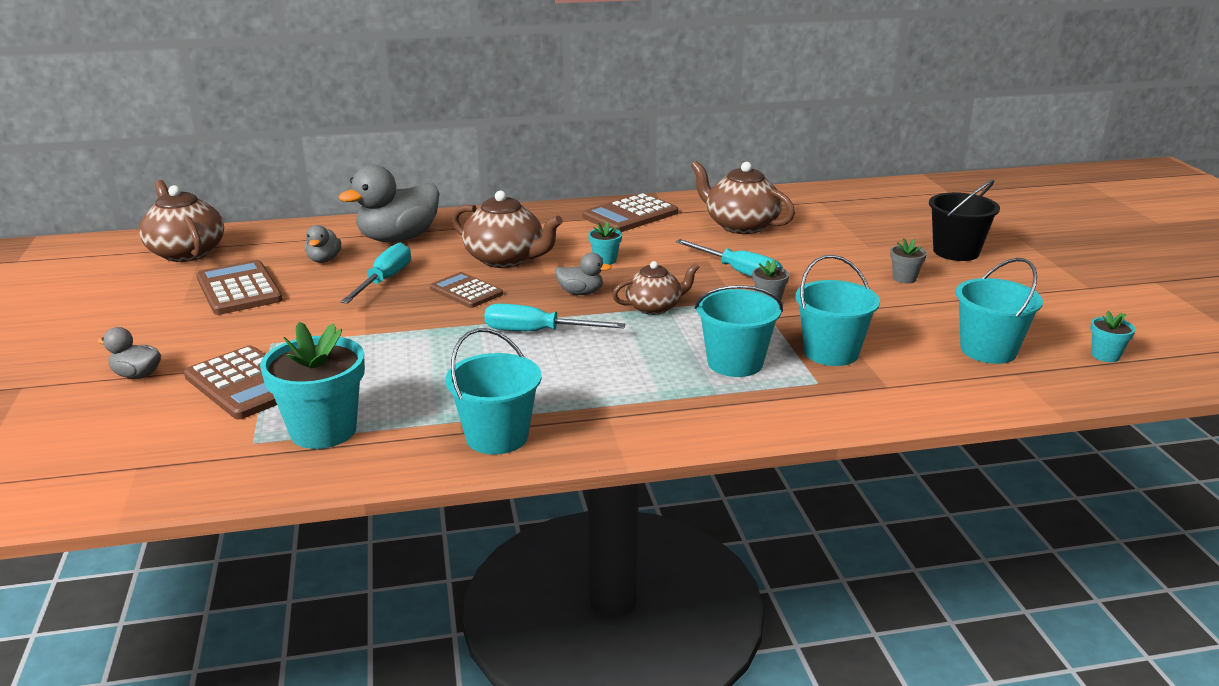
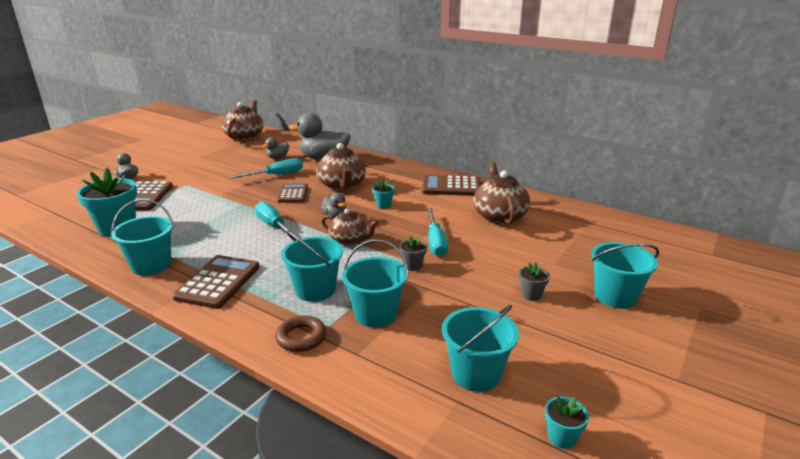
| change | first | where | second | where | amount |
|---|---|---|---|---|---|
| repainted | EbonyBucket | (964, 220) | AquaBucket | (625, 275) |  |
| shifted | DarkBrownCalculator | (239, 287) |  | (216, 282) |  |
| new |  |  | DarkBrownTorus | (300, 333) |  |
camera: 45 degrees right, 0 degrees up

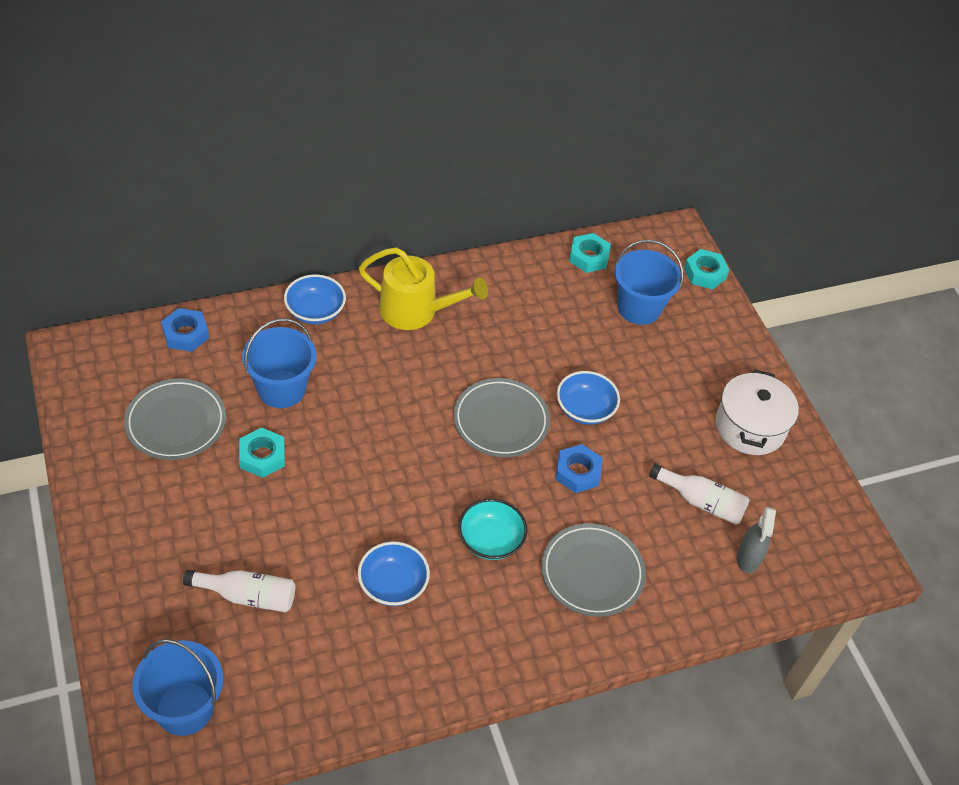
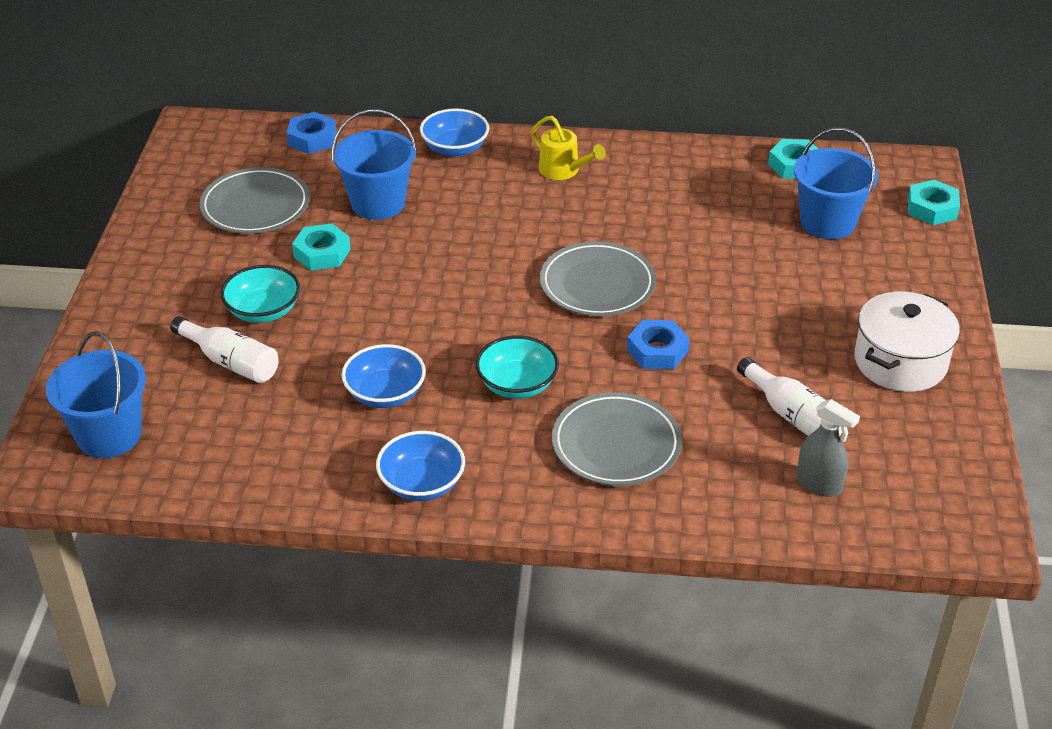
| change | first | where | second | where | amount |
|---|---|---|---|---|---|
| scaled | BrightYellowWateringCan | (423, 289) |  | (568, 148) | x0.61 |
| shifted | CobaltServingBowl | (588, 398) |  | (420, 466) |  |
| rotated | AshGreySprayBottle | (756, 540) |  | (828, 448) | 90 degrees counterclockwise |
| new |  |  | AquaServingBowl | (260, 294) |  |
camera: 30 degrees right, 10 degrees down

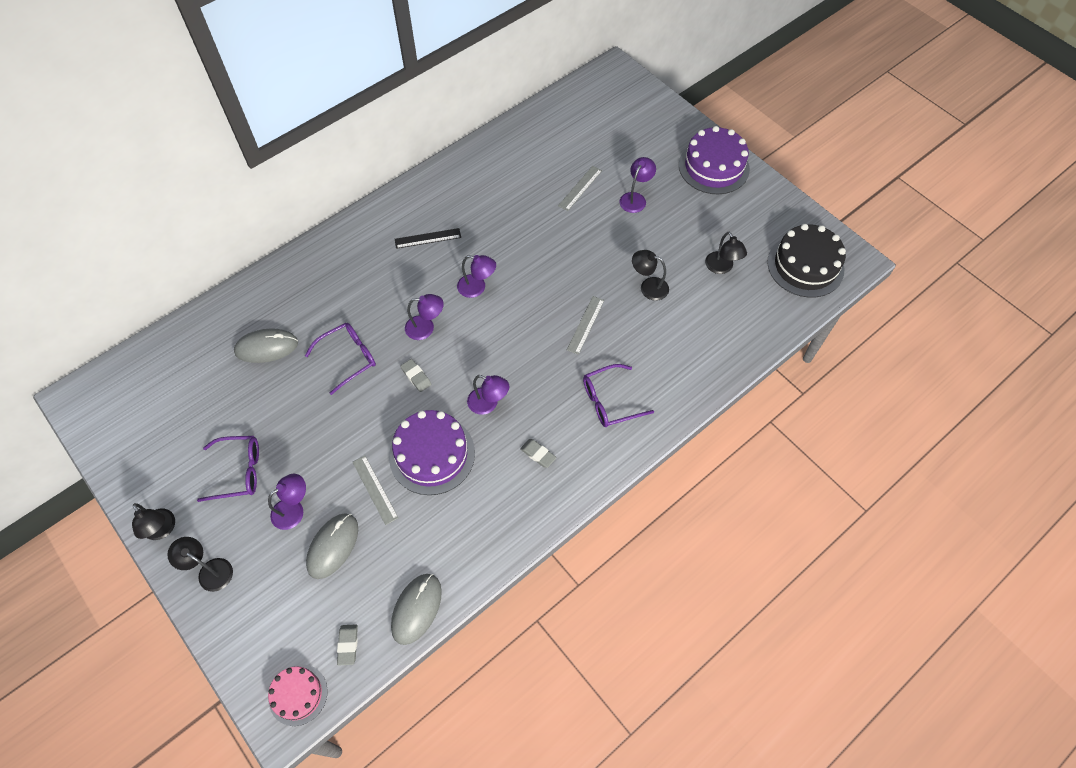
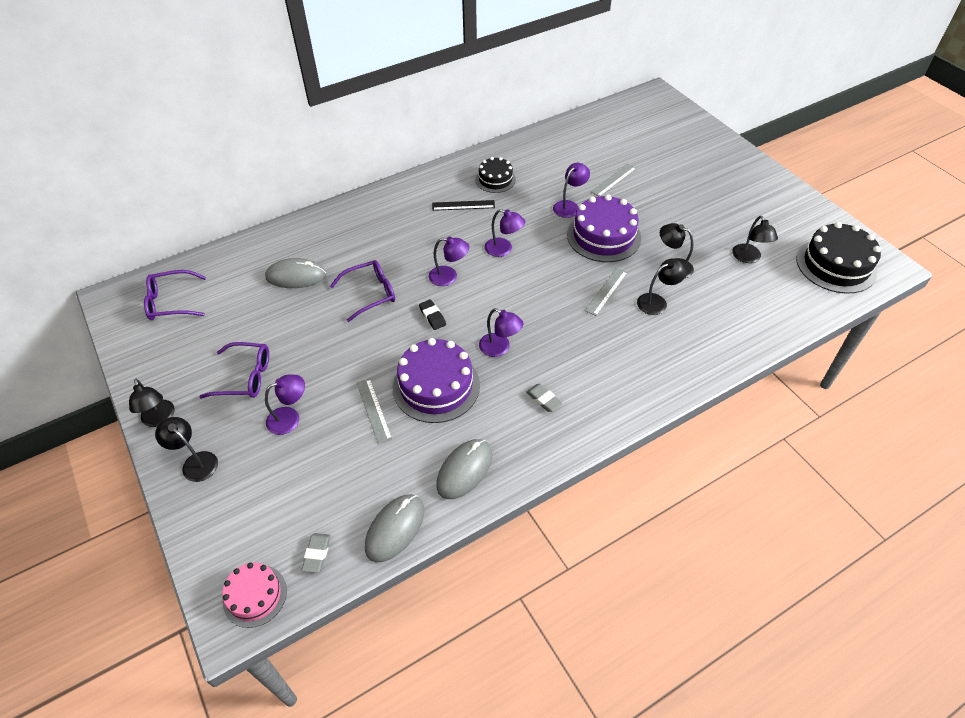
| change | first | where | second | where | amount |
|---|---|---|---|---|---|
| shifted | VioletCake | (714, 160) |  | (604, 228) |  |
| shifted | VioletLamp | (637, 185) |  | (571, 190) |  |
| repainted | AshGreyGumEraser | (415, 375) | EbonyGumEraser | (432, 314) |  |
| shifted | VioletSpectacles | (618, 395) |  | (175, 295) |  |
| shifted | AshGreyPcMouse | (332, 546) |  | (464, 469) |  |
| new |  |  | EbonyCake | (496, 175) |  |
| new |  |  | EbonyLamp | (662, 287) |  |
camera: 10 degrees right, 10 degrees down

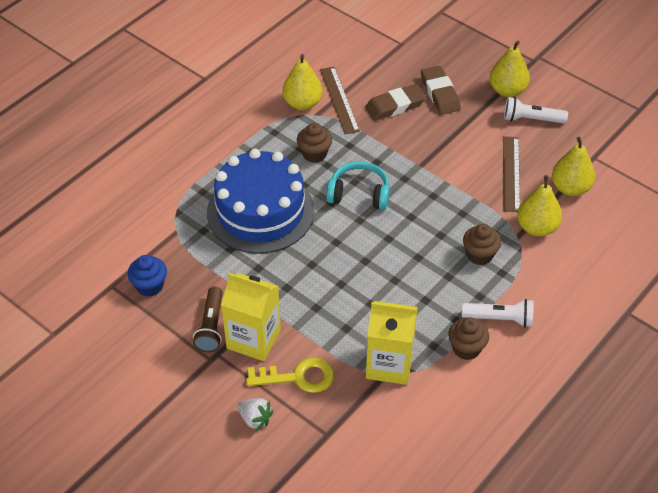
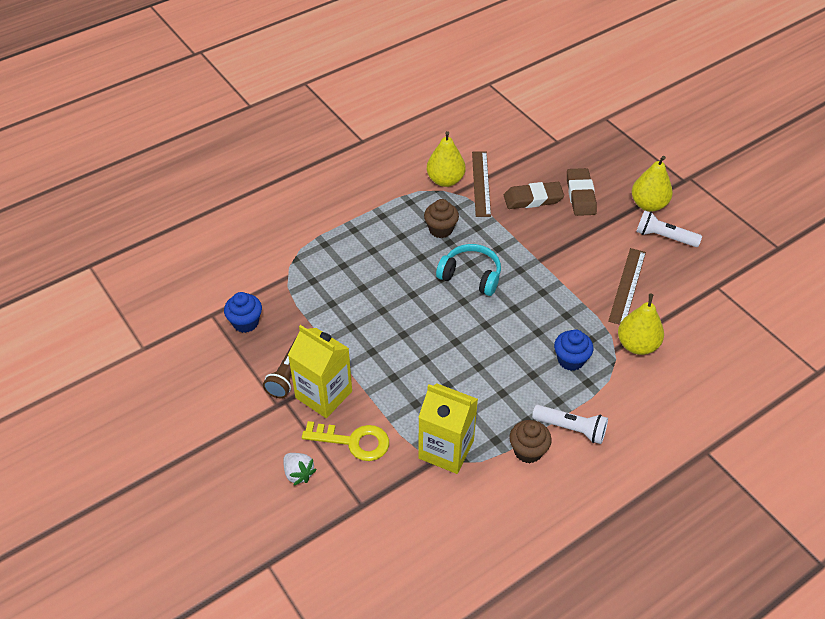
| change | first | where | second | where | amount |
|---|---|---|---|---|---|
| gone | BrightYellowToyPear | (573, 166) |  |  |  |
| gone | CobaltCake | (260, 201) |  |  |  |
| repainted | DarkBrownCupcake | (482, 244) | CobaltCupcake | (573, 350) |  |
camera: 15 degrees right, 0 degrees up

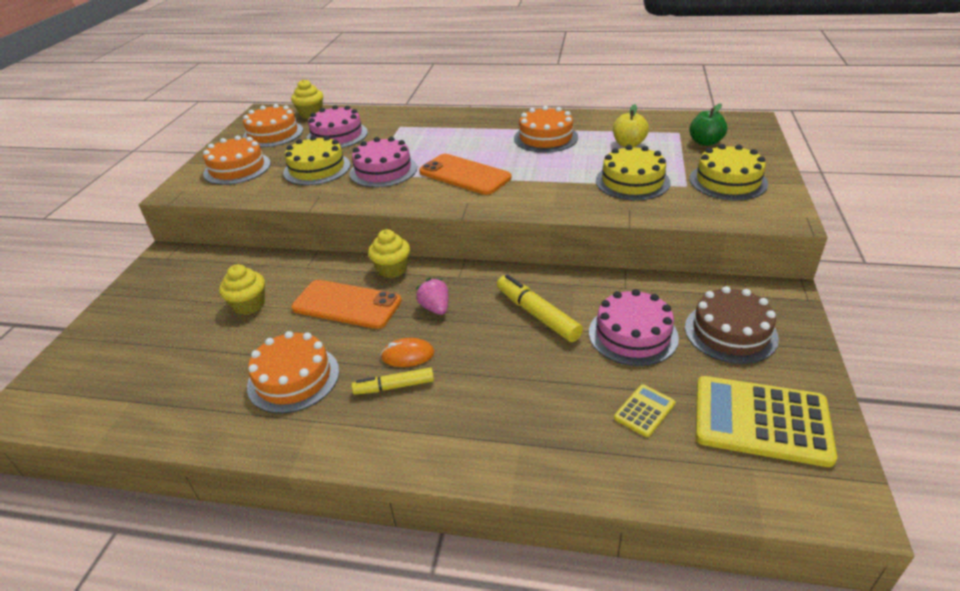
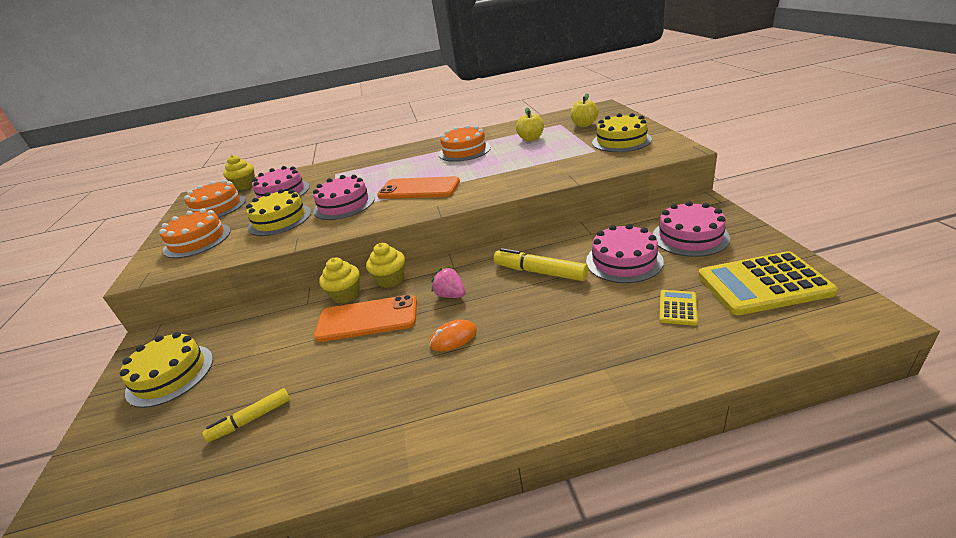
| change | first | where | second | where | amount |
|---|---|---|---|---|---|
| repainted | GreenToyApple | (708, 124) | BrightYellowToyApple | (585, 110) |  |
| shifted | BrightYellowCake | (633, 173) |  | (166, 370) |  |
| shifted | BrightYellowCupcake | (242, 289) |  | (339, 280) |  |
| repainted | DarkBrownCake | (732, 325) | PinkCake | (691, 229) |  |
| gone | OrangeColouredCake | (293, 372) |  |  |  |
| shifted | BrightYellowFeltPen | (392, 381) |  | (246, 415) |  |
camera: 20 degrees left, 5 degrees down

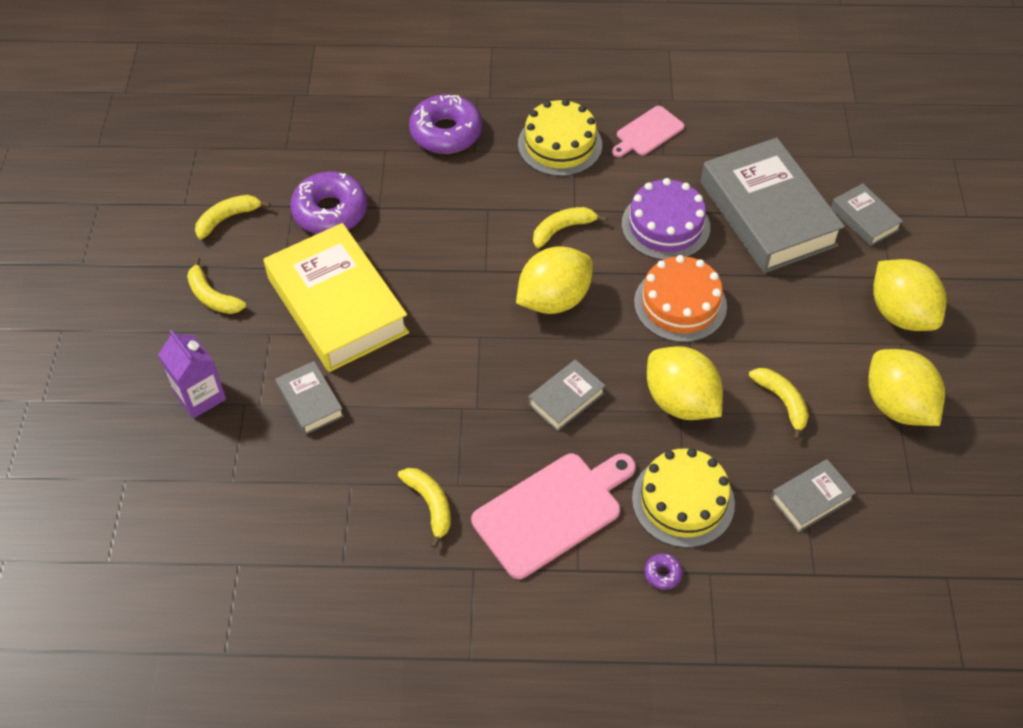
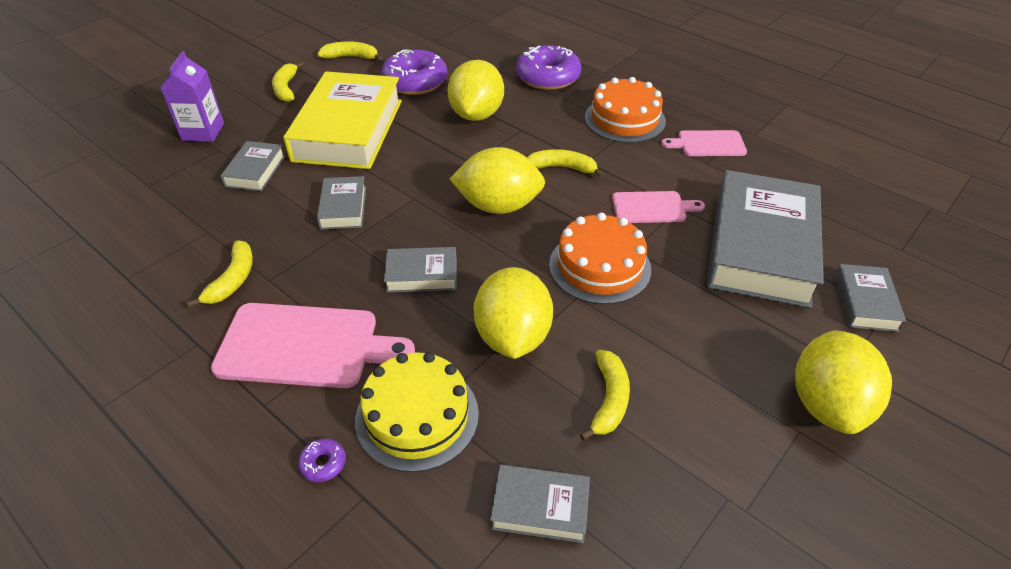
| change | first | where | second | where | amount |
|---|---|---|---|---|---|
| repainted | BrightYellowCake | (560, 137) | OrangeColouredCake | (625, 110) |  |
| swapped | VioletCake | (666, 219) | PinkChoppingBoard | (658, 207) |  |
| shifted | BrightYellowCitrusFruit | (906, 387) |  | (476, 90) |  |
| new |  |  | AshGreyBook | (341, 203) |  |
camera: 40 degrees right, 10 degrees down

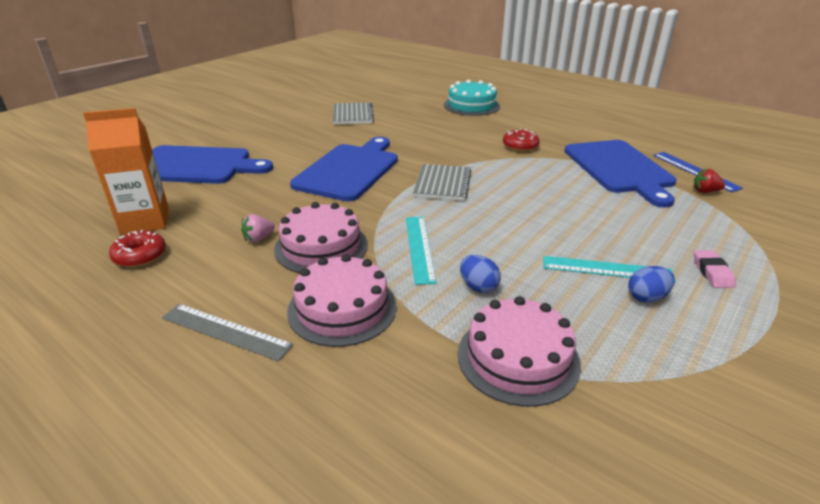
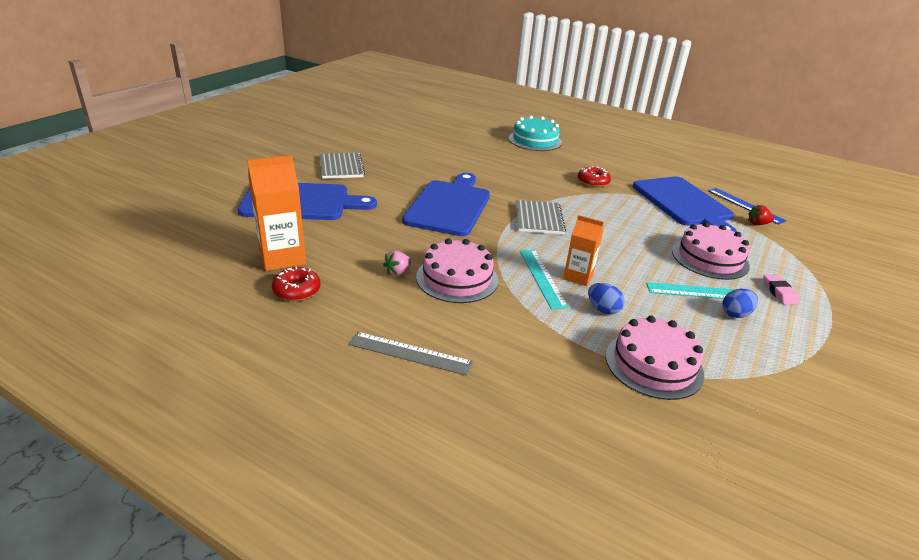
| change | first | where | second | where | amount |
|---|---|---|---|---|---|
| shifted | AshGreyNotepad | (353, 113) |  | (342, 166) |  |
| shifted | PinkCake | (341, 300) |  | (711, 251) |  |
| new |  |  | OrangeColouredJuiceCarton | (583, 250) |  |
camera: 10 degrees left, 0 degrees up

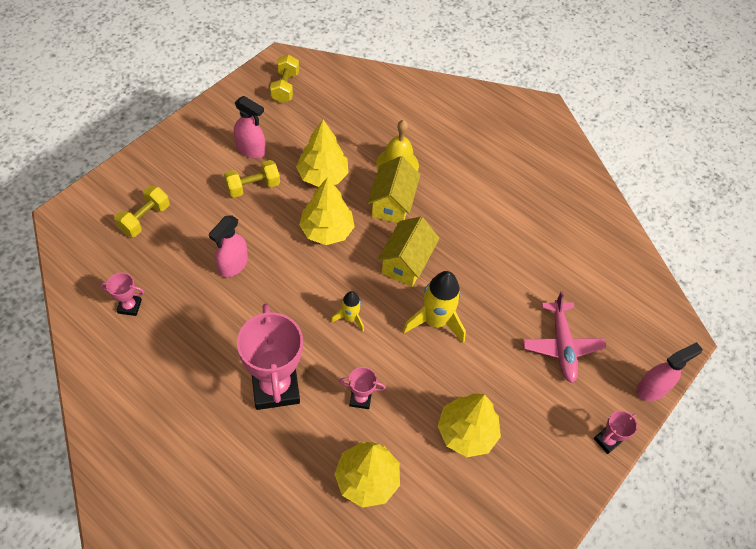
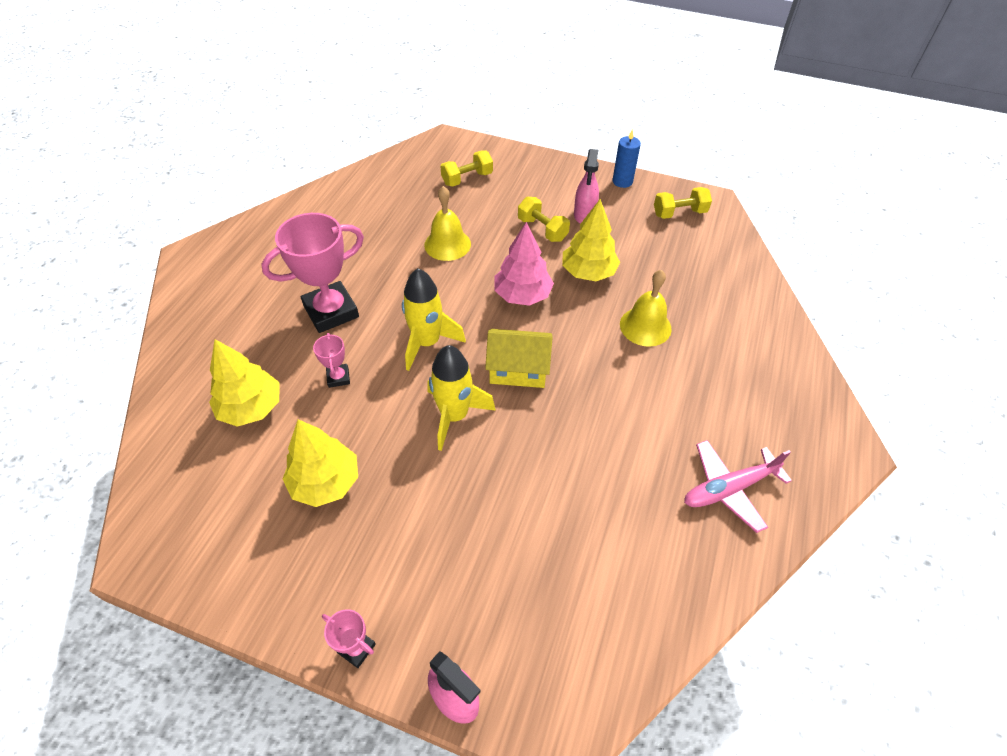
| change | first | where | second | where | amount |
|---|---|---|---|---|---|
| gone | BrightYellowToyHouse | (394, 189) |  |  |  |
| repainted | BrightYellowToyTree | (327, 211) | PinkToyTree | (524, 264) |  |
| rotated | BrightYellowHandWeight | (142, 211) |  | (466, 168) | 45 degrees counterclockwise |
| swapped | PinkSprayBottle | (228, 246) | BrightYellowBell | (447, 223) |  |
| gone | PinkAwardCup | (122, 294) |  |  |  |
| scaled | BrightYellowRocket | (347, 311) |  | (434, 319) | x1.81 |
| shifted | PinkToyPlane | (564, 337) |  | (738, 486) |  |
| new |  |  | CobaltPillarCandle | (627, 158) |  |
camera: 75 degrees right, 5 degrees down

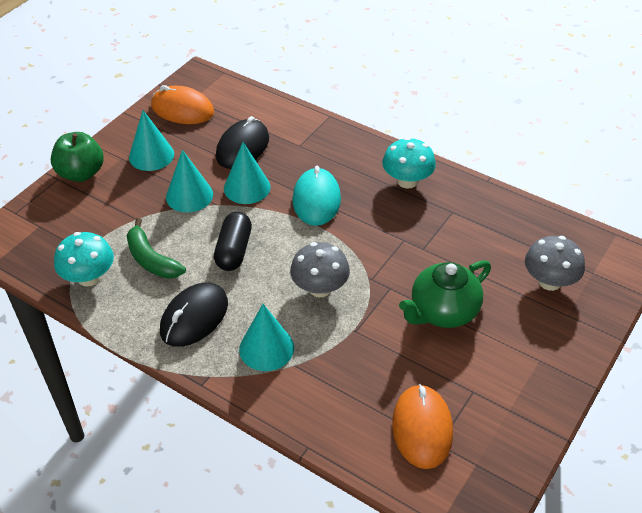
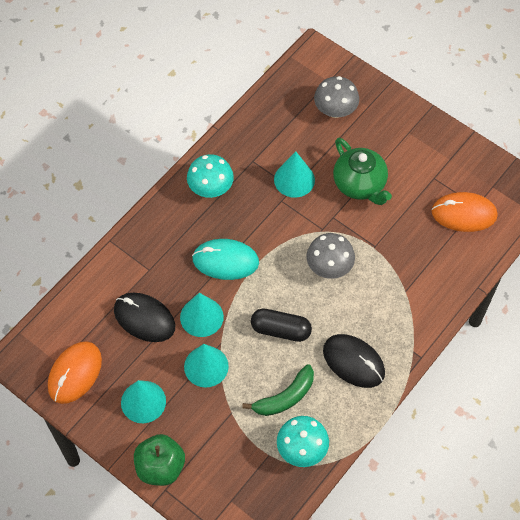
| change | first | where | second | where | amount |
|---|---|---|---|---|---|
| shifted | AquaSolidCone | (266, 337) |  | (294, 174) |  |
camera: 85 degrees left, 15 degrees up

